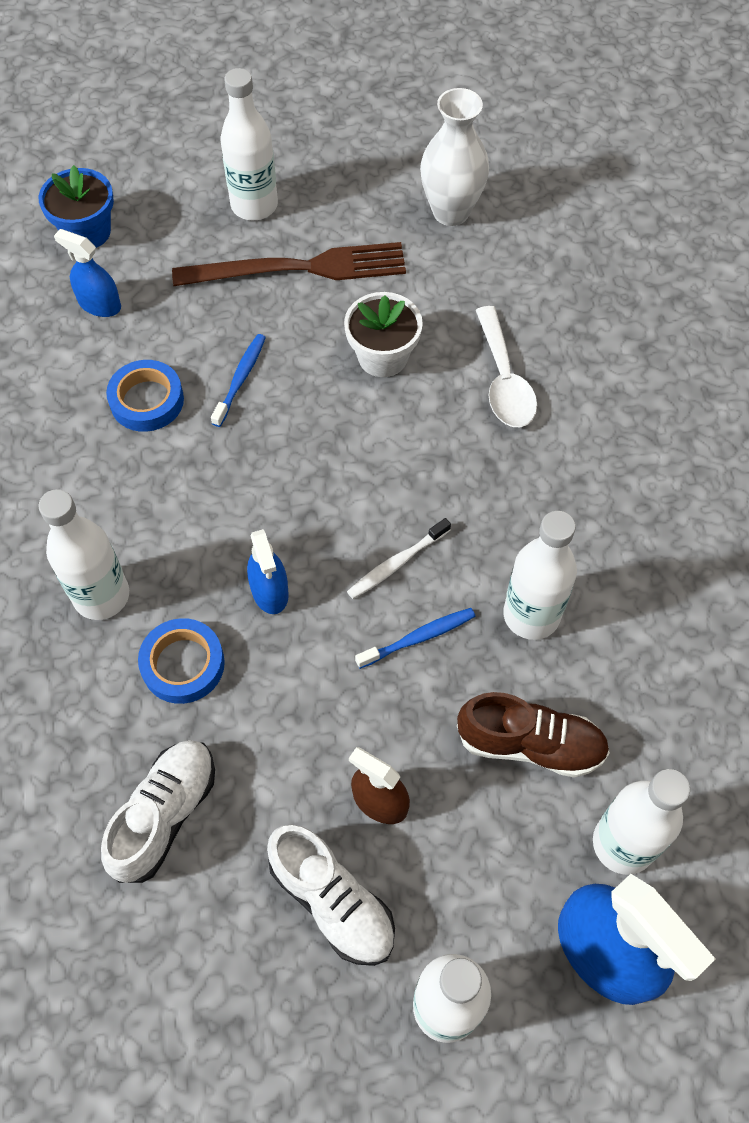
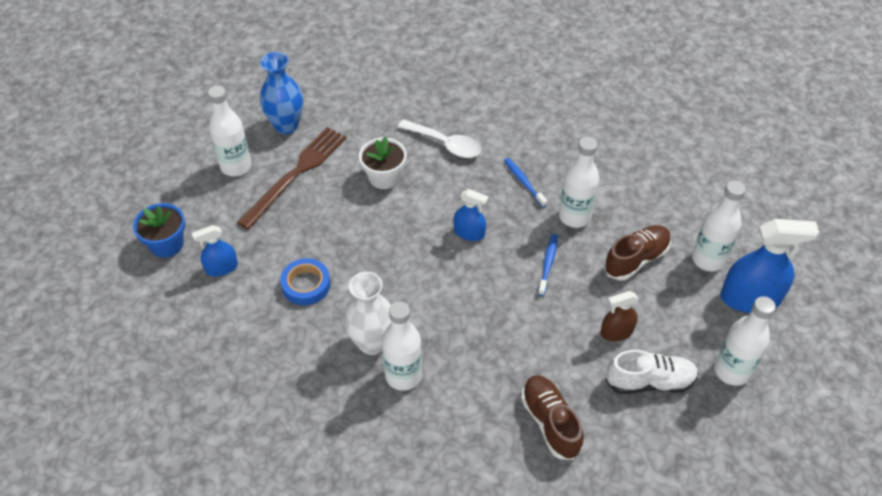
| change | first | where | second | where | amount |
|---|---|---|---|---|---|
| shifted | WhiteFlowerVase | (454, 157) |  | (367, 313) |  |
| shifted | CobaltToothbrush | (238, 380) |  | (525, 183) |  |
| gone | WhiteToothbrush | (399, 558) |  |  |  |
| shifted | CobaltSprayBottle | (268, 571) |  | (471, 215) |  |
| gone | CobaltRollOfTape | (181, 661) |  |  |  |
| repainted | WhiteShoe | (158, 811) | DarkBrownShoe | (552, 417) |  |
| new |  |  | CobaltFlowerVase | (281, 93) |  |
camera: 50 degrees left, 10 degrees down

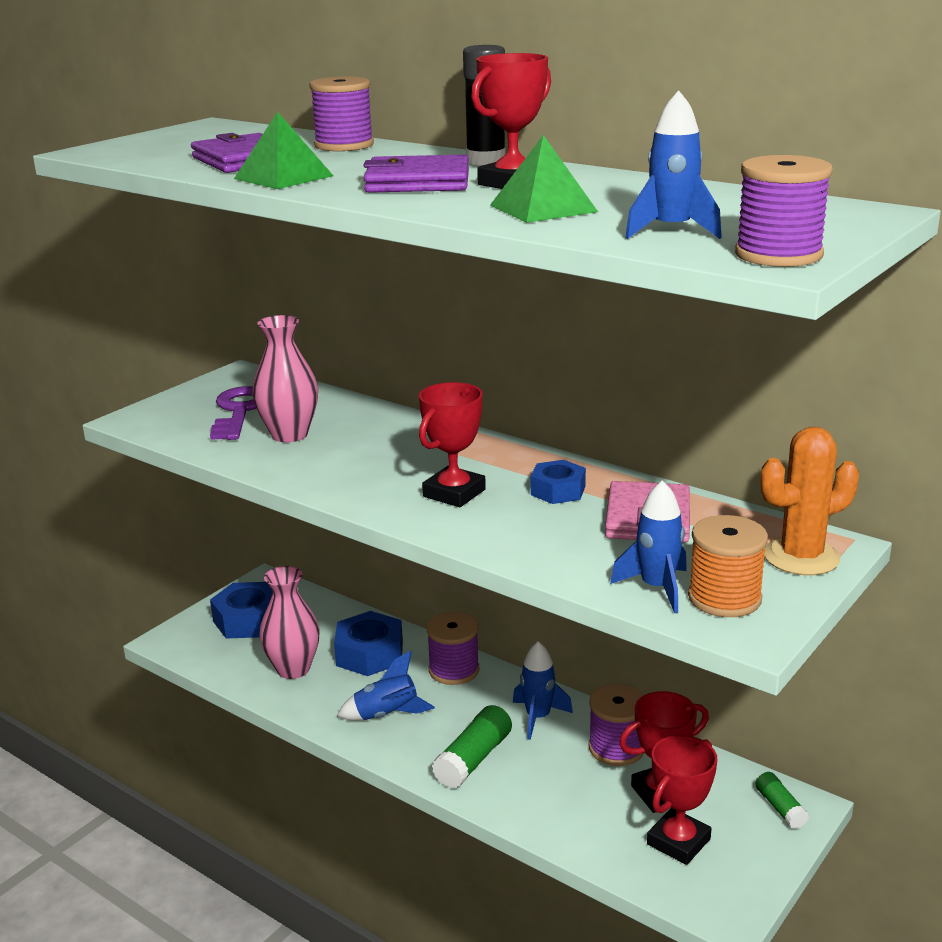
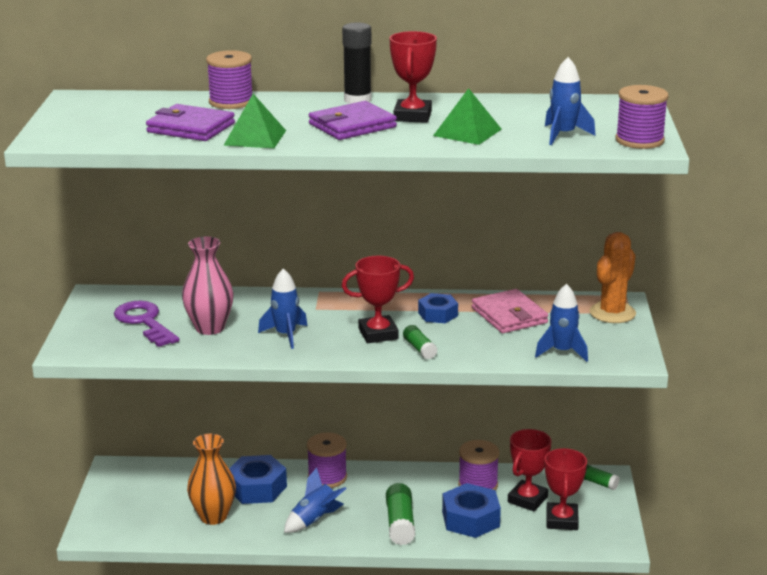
| change | first | where | second | where | amount |
|---|---|---|---|---|---|
| rotated | RedAwardCup | (452, 444) |  | (378, 299) | 75 degrees clockwise |
| gone | OrangeColouredSpool | (728, 566) |  |  |  |
| repainted | PinkFlowerVase | (289, 622) | OrangeColouredFlowerVase | (211, 479) |  |
| shifted | CobaltNut | (241, 610) |  | (471, 510) |  |
| shifted | CobaltRocket | (543, 690) |  | (283, 308) |  |
| new |  |  | GreenStickOfGlue | (420, 342) |  |
camera: 35 degrees left, 0 degrees up

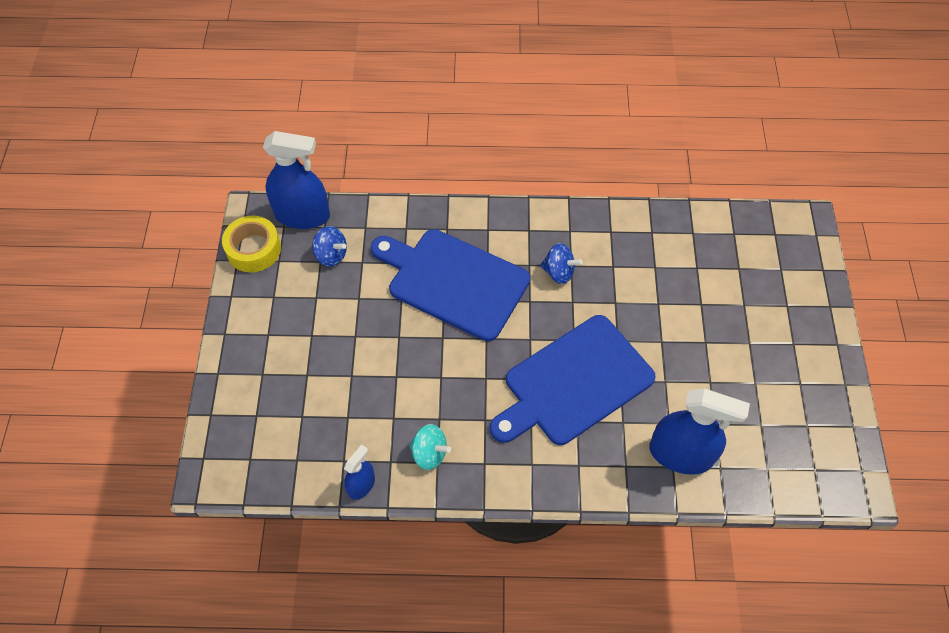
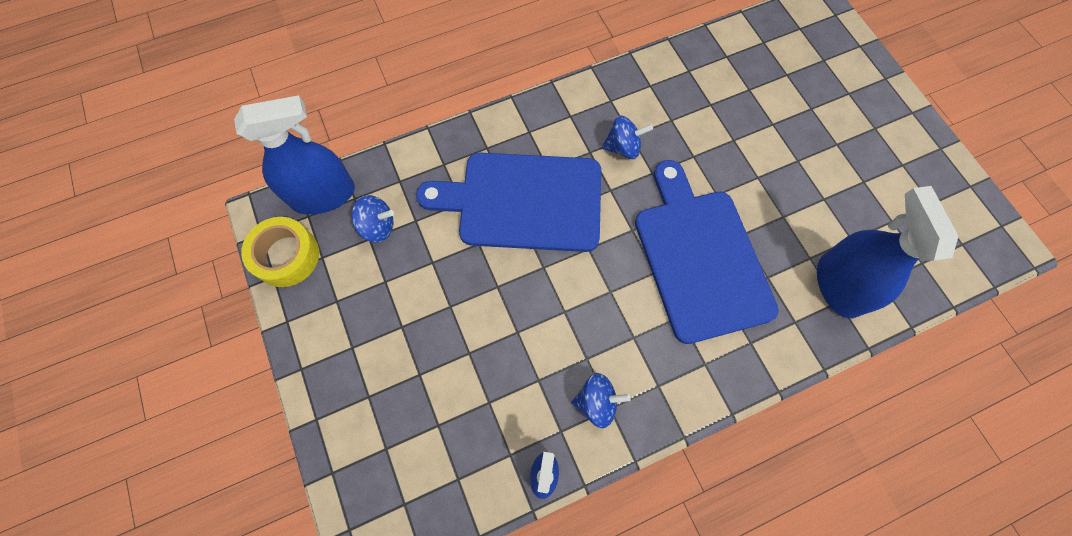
| change | first | where | second | where | amount |
|---|---|---|---|---|---|
| rotated | CobaltChoppingBoard | (573, 380) |  | (707, 252) | 135 degrees clockwise |
| rotated | CobaltSprayBottle | (699, 431) |  | (887, 252) | 90 degrees counterclockwise |
| repainted | AquaSpinningTop | (430, 447) | CobaltSpinningTop | (601, 400) |  |
camera: 25 degrees left, 10 degrees up

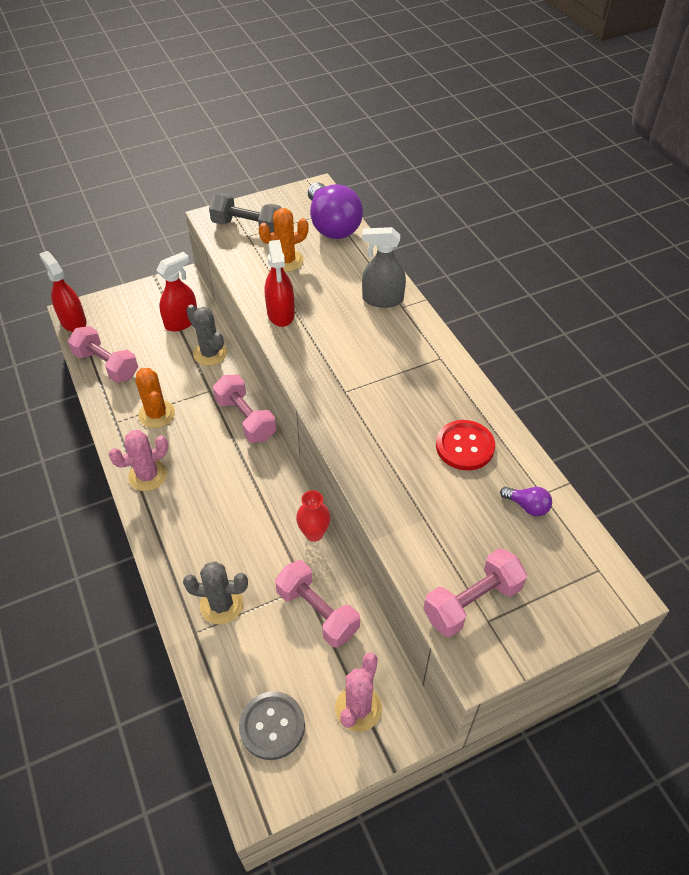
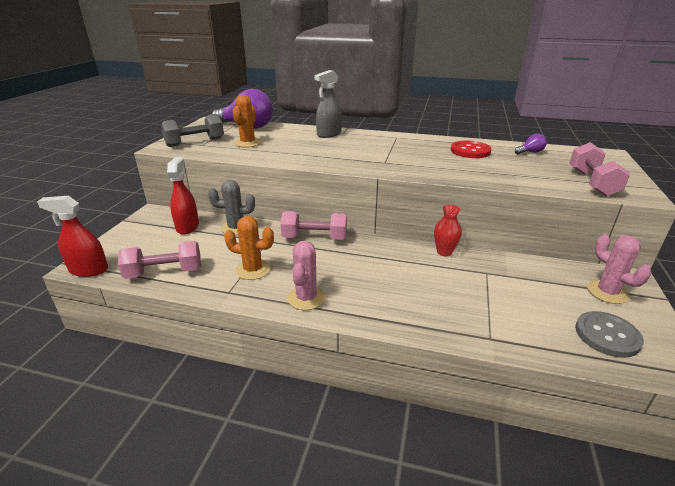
| change | first | where | second | where | amount |
|---|---|---|---|---|---|
| gone | RedSprayBottle | (280, 283) |  |  |  |
| gone | PinkHandWeight | (317, 603) |  |  |  |
| gone | AshGreyPricklyPlant | (215, 592) |  |  |  |
camera: 50 degrees left, 20 degrees down

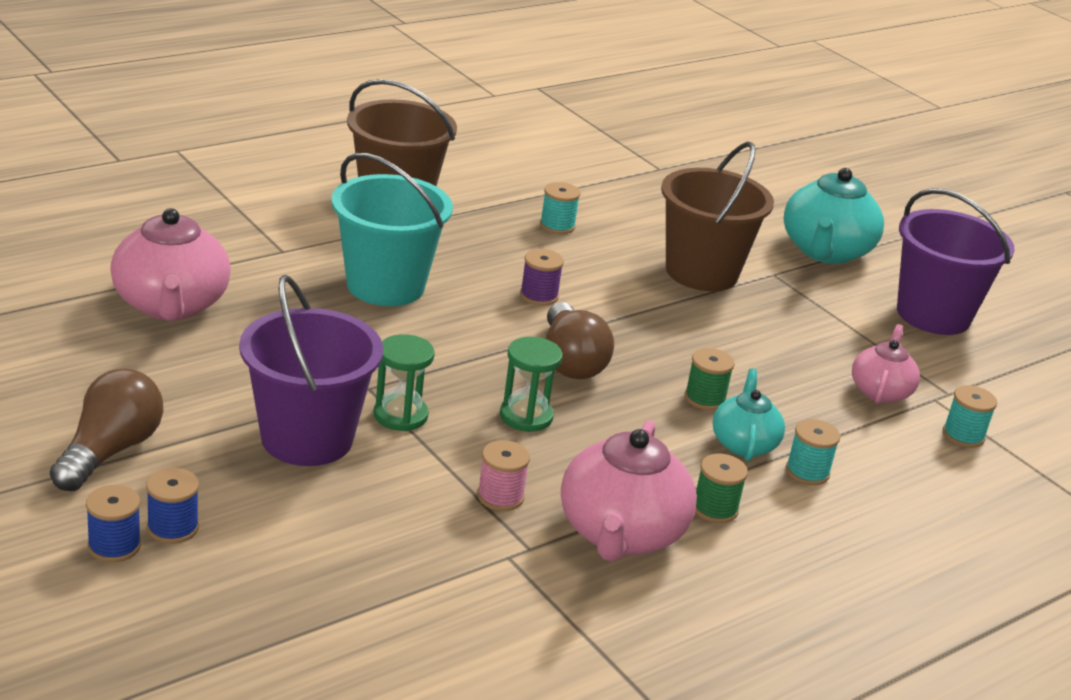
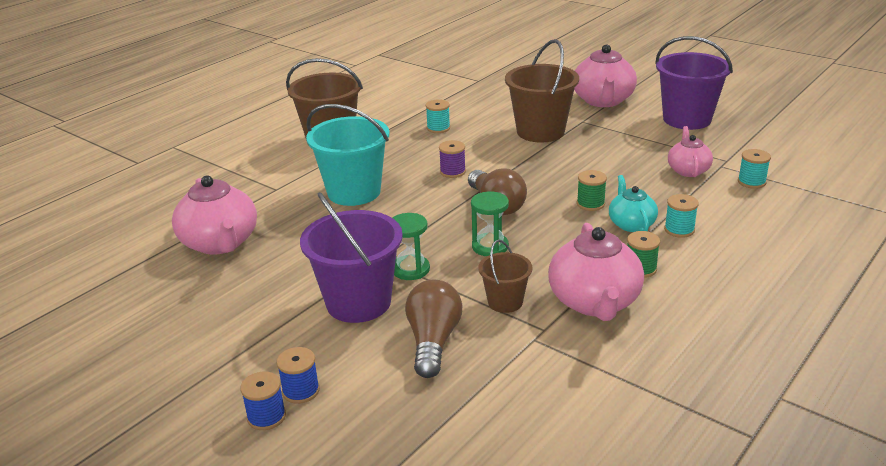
| change | first | where | second | where | amount |
|---|---|---|---|---|---|
| repainted | AquaTeaPot | (834, 216) | PinkTeaPot | (605, 75) |  |
| shifted | DarkBrownLightBulb | (106, 430) |  | (433, 328) |  |
| swapped | PinkSpool | (503, 475) | DarkBrownBucket | (505, 276) |  |
camera: 10 degrees left, 0 degrees up

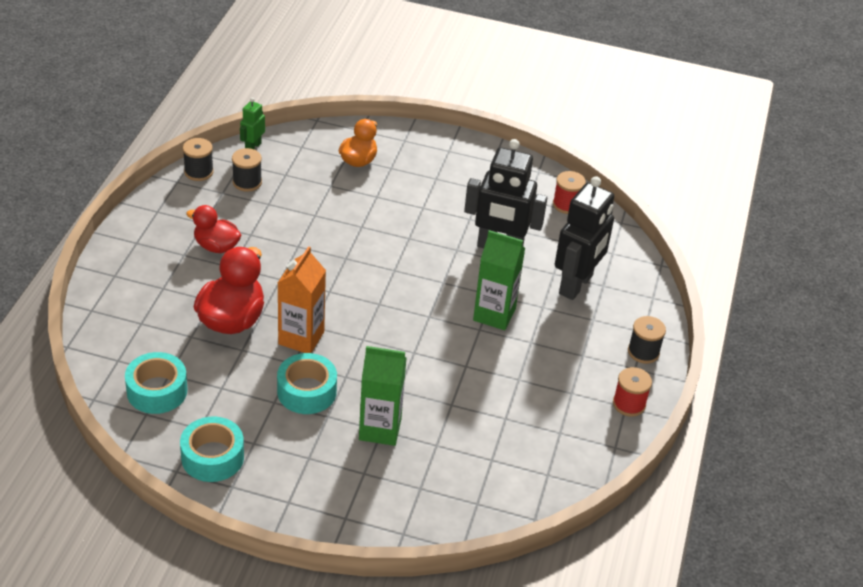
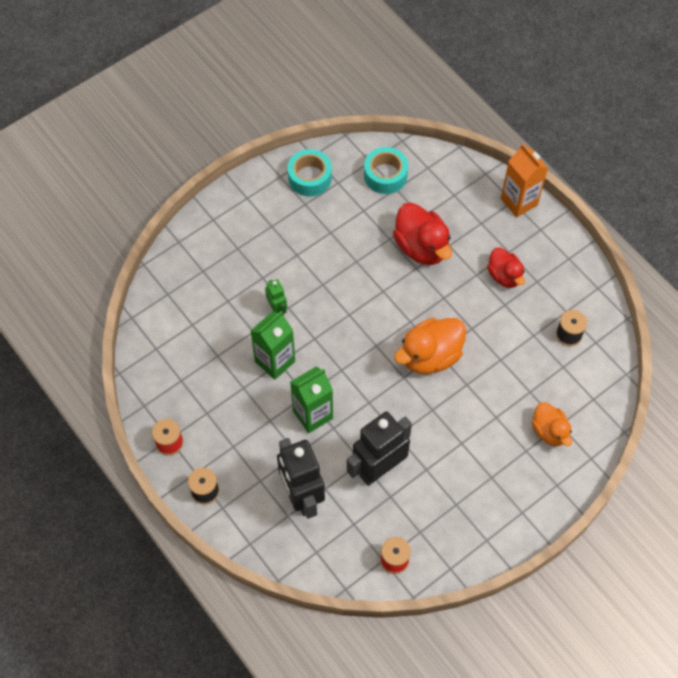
| change | first | where | second | where | amount |
|---|---|---|---|---|---|
| shifted | GreenRobotFigure | (252, 124) |  | (276, 297) |  |
| gone | EbonySpool | (198, 159) |  |  |  |
| rotated | RedDuck | (213, 229) |  | (506, 268) | 90 degrees clockwise |
| shifted | OrangeColouredJuiceCarton | (302, 299) |  | (524, 180) |  |
| shifted | GreenJuiceCarton | (383, 396) |  | (273, 345) |  |
| gone | AquaRollOfTape | (307, 383) |  |  |  |
| new |  |  | OrangeColouredDuck | (430, 346) |  |
camera: 130 degrees right, 20 degrees up

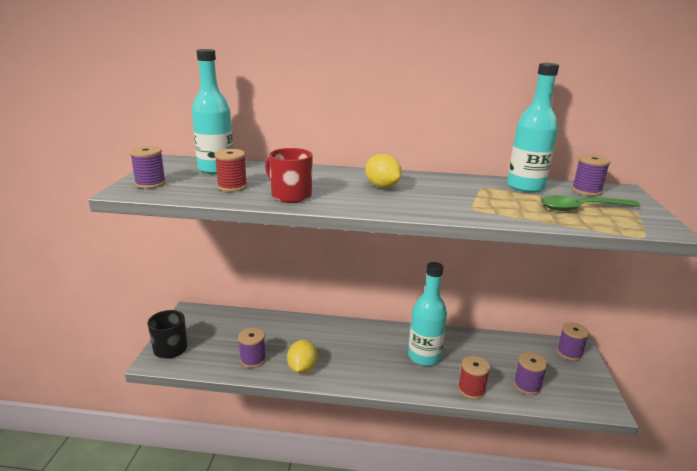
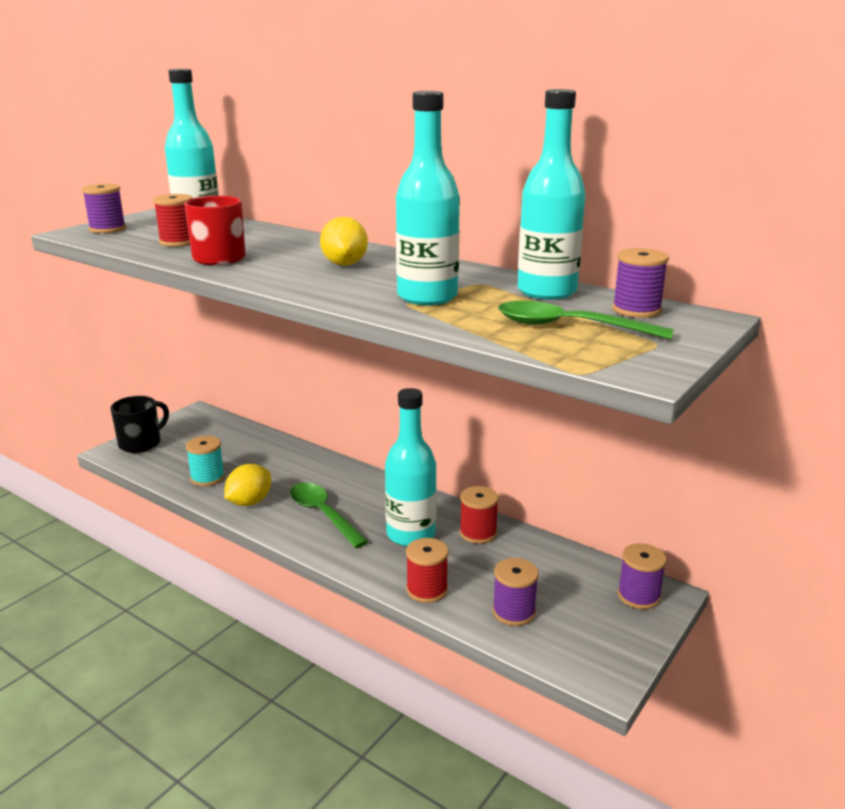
| change | first | where | second | where | amount |
|---|---|---|---|---|---|
| repainted | VioletSpool | (252, 348) | AquaSpool | (205, 461) |  |
| new |  |  | AquaDrinkBottle | (428, 198) |  |
| new |  |  | GreenSpoon | (329, 515) |  |
| new |  |  | RedSpool | (479, 515) |  |
camera: 30 degrees right, 0 degrees up

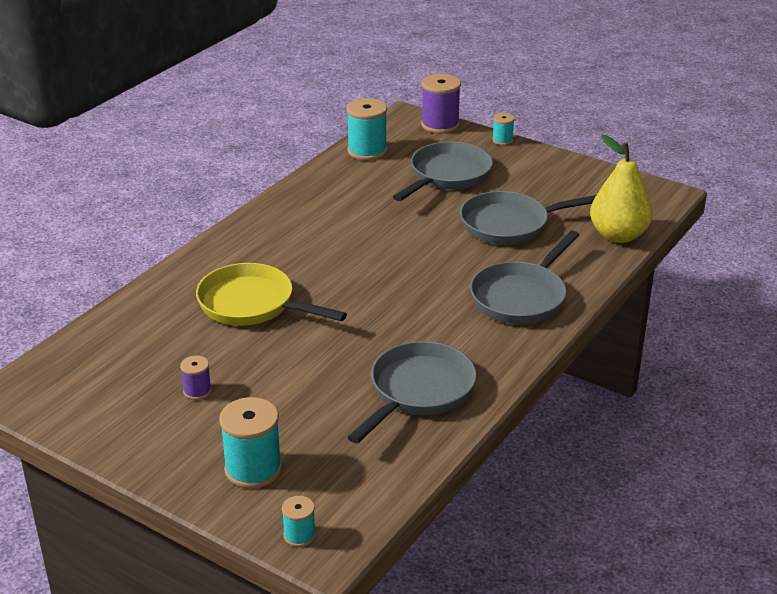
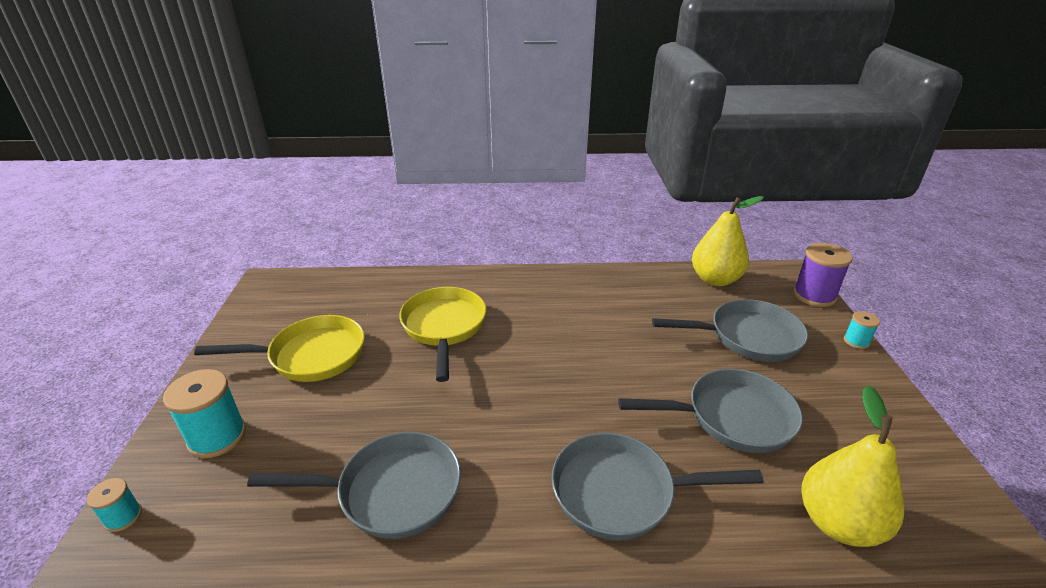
| change | first | where | second | where | amount |
|---|---|---|---|---|---|
| swapped | AquaSpool | (367, 129) | BrightYellowToyPear | (728, 241) |  |
| rotated | AshGreySkillet | (528, 218) |  | (710, 411) | 135 degrees clockwise |
| swapped | VioletSpool | (196, 378) | BrightYellowSkillet | (279, 348) |  |
camera: 55 degrees right, 0 degrees up

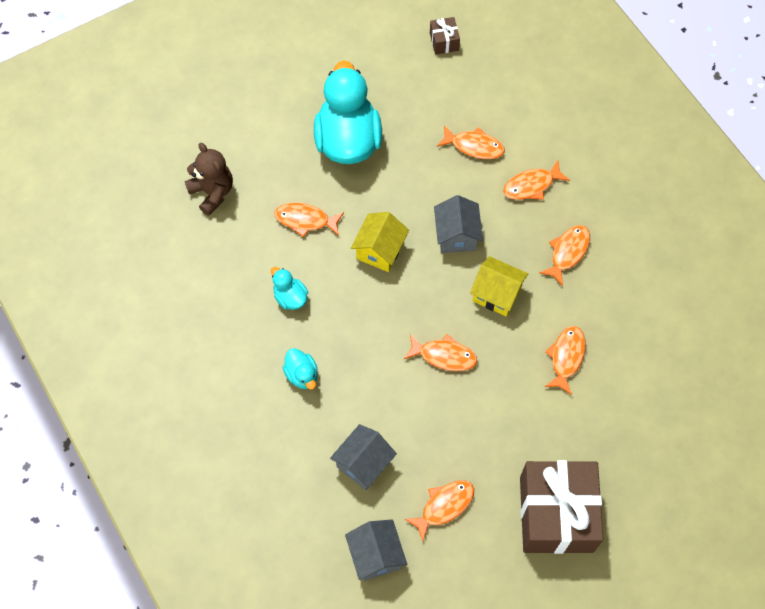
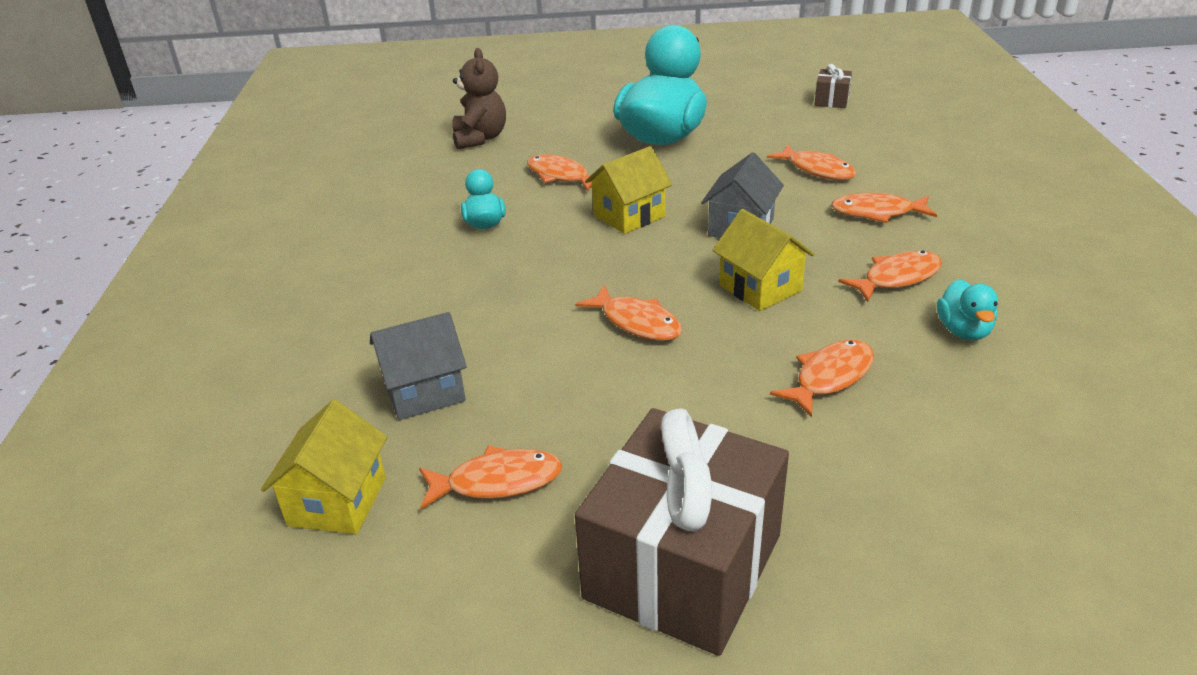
| change | first | where | second | where | amount |
|---|---|---|---|---|---|
| shifted | AquaDuck | (300, 368) |  | (967, 309) |  |
| repainted | AshGreyToyHouse | (376, 550) | BrightYellowToyHouse | (324, 467) |  |
camera: 30 degrees right, 30 degrees down

